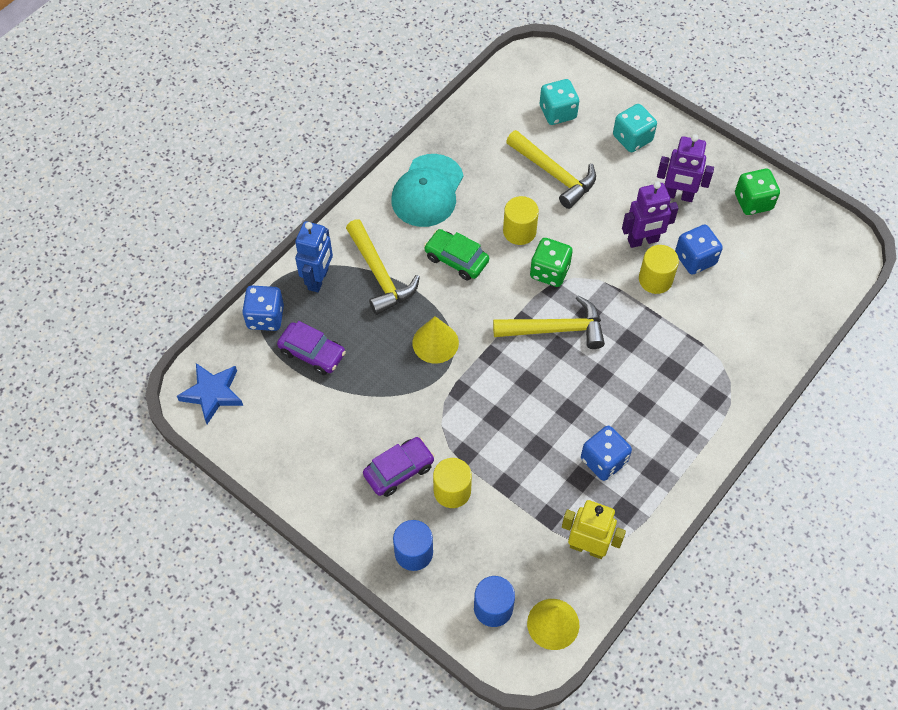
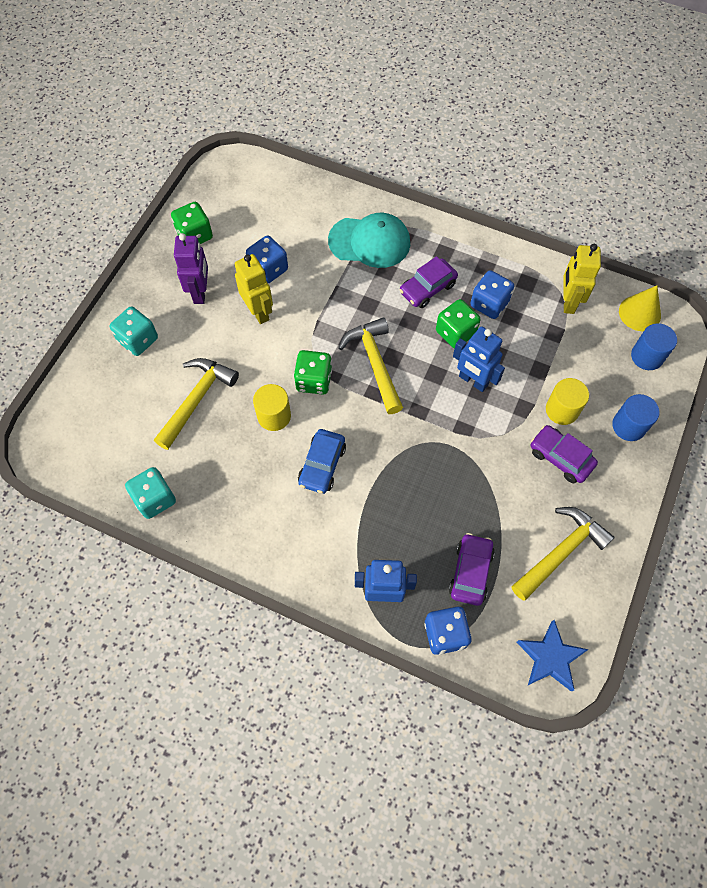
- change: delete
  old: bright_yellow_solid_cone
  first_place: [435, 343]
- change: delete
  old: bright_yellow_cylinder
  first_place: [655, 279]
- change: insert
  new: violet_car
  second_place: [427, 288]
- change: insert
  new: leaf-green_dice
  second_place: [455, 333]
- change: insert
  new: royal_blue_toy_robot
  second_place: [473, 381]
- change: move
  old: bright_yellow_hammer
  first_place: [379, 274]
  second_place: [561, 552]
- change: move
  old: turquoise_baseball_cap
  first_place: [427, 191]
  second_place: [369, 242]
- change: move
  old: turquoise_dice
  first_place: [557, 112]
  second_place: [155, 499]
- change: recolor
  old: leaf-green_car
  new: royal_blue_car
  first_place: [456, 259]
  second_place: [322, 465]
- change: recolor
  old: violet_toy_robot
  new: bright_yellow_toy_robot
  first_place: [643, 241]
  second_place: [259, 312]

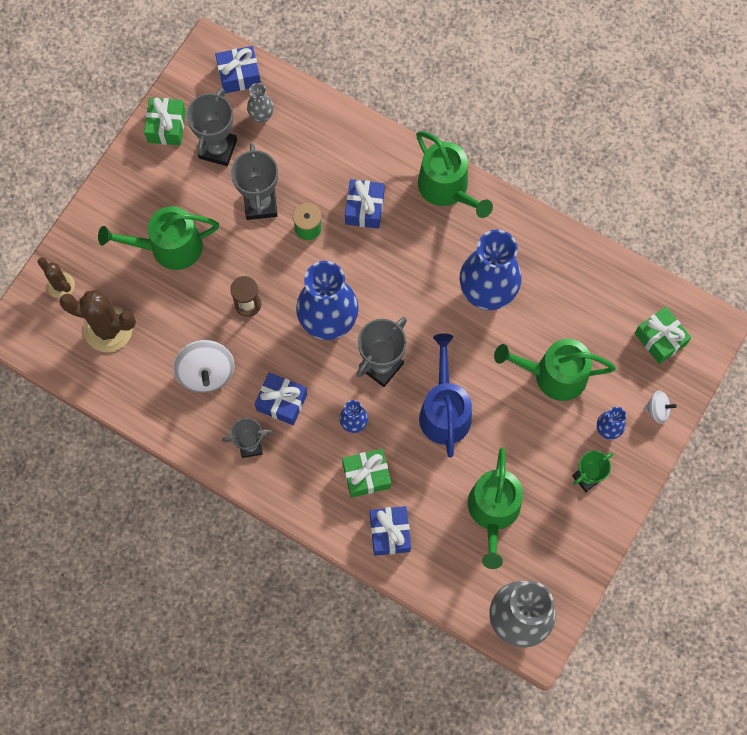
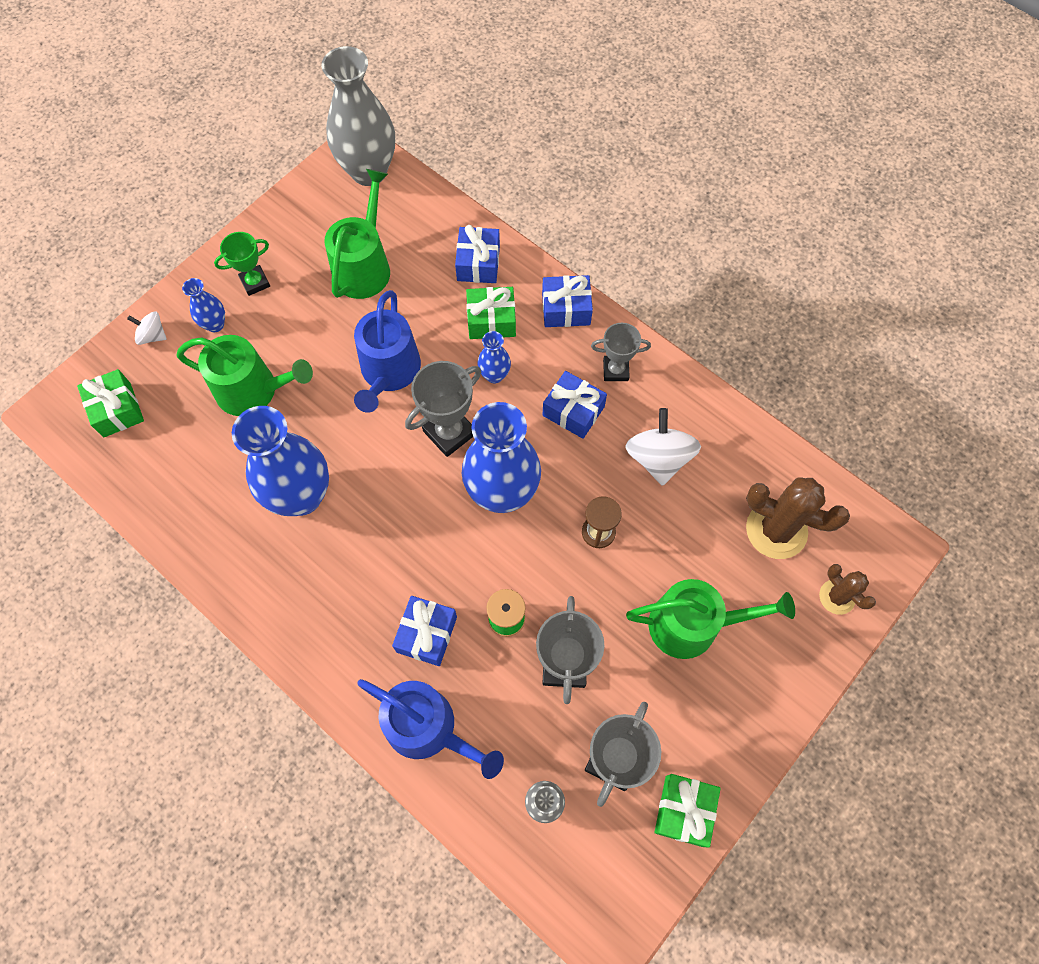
- change: delete
  old: leaf-green_sprinkling_can
  first_place: [447, 188]
- change: insert
  new: royal_blue_sprinkling_can
  second_place: [428, 728]
- change: move
  old: royal_blue_gift
  first_place: [239, 75]
  second_place: [566, 309]

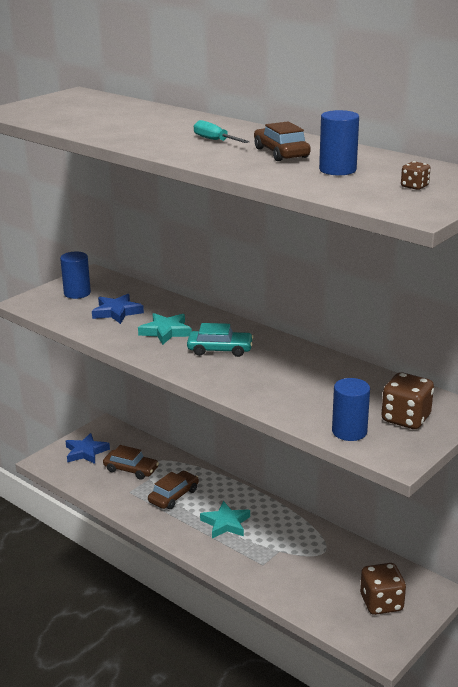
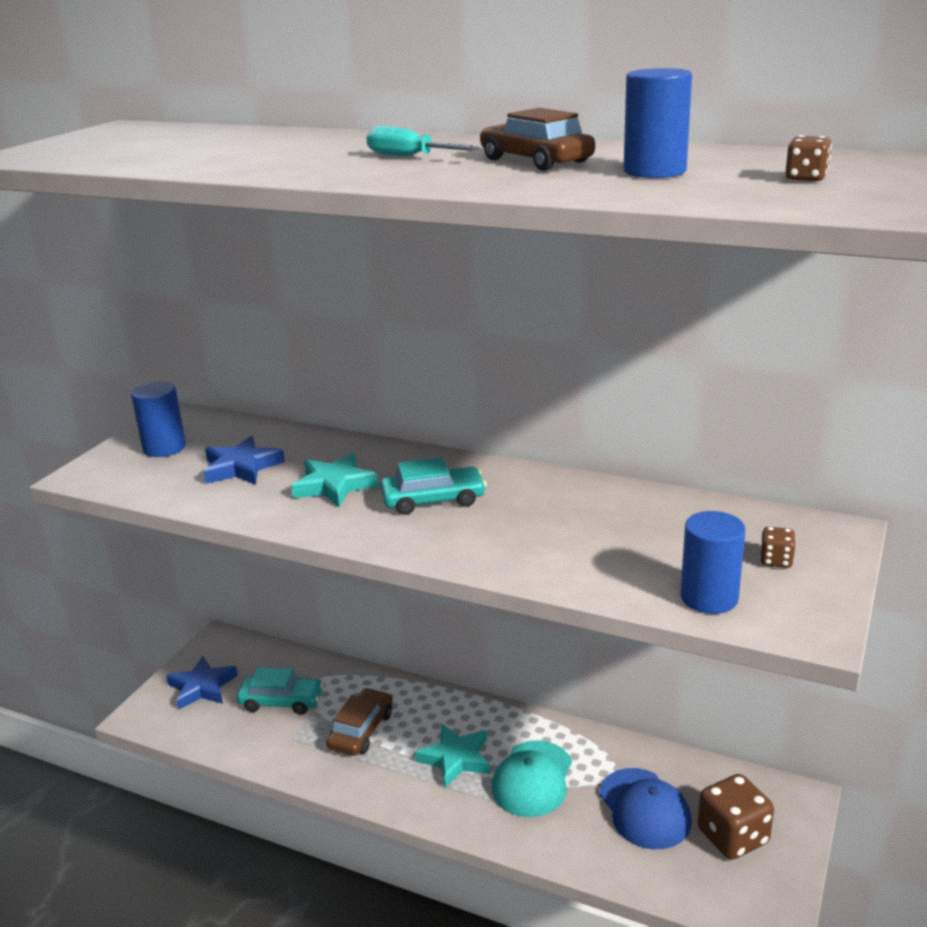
- change: insert
  new: turquoise_baseball_cap
  second_place: [532, 779]
- change: insert
  new: royal_blue_baseball_cap
  second_place: [644, 809]
- change: recolor
  old: russet_car
  new: turquoise_car
  first_place: [131, 469]
  second_place: [281, 701]
- change: resize
  old: russet_dice
  first_place: [405, 419]
  second_place: [776, 560]
  factor: 0.48

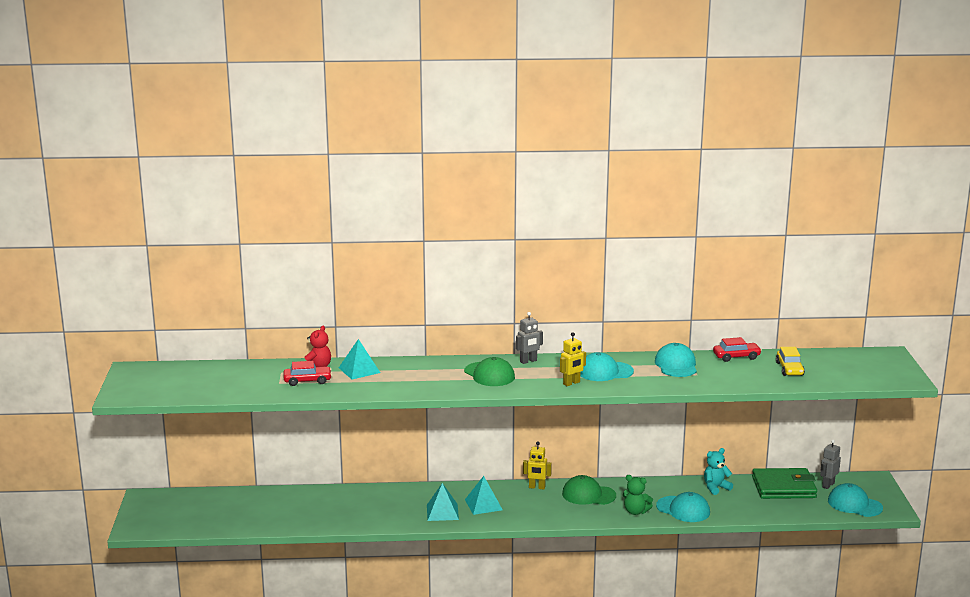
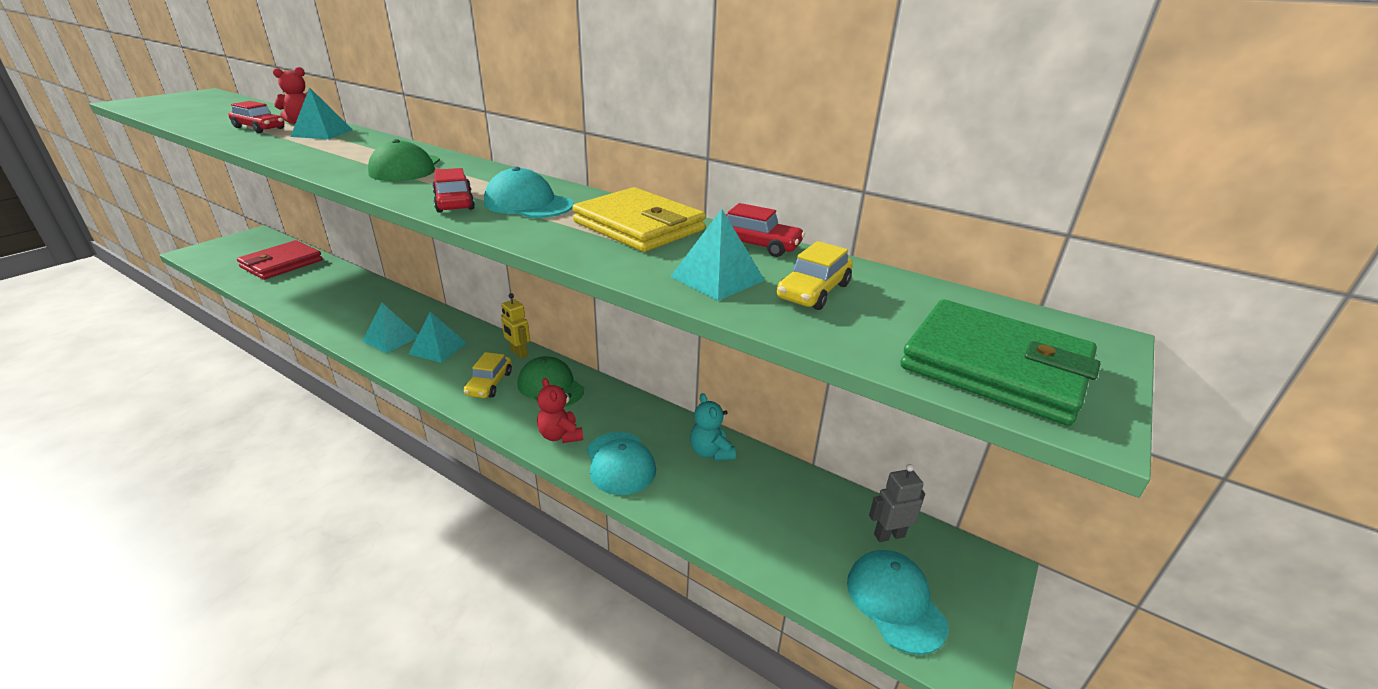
- change: delete
  old: grey_toy_robot
  first_place: [528, 361]
- change: insert
  new: scarlet_billfold
  second_place: [282, 264]
- change: insert
  new: bright_yellow_car
  second_place: [489, 383]
- change: insert
  new: turquoise_solid_pyramid
  second_place: [717, 278]
- change: move
  old: leaf-green_billfold
  first_place: [784, 487]
  second_place: [994, 367]
- change: replace
  old: bright_yellow_toy_robot
  new: scarlet_car
  first_place: [571, 383]
  second_place: [454, 202]
- change: replace
  old: turquoise_baseball_cap
  new: bright_yellow_billfold
  first_place: [676, 365]
  second_place: [639, 226]
- change: recolor
  old: leaf-green_teddy
  new: scarlet_teddy
  first_place: [635, 511]
  second_place: [560, 435]
- change: rotate
  old: turquoise_teddy
  first_place: [715, 487]
  second_place: [711, 452]
  degrees: -120

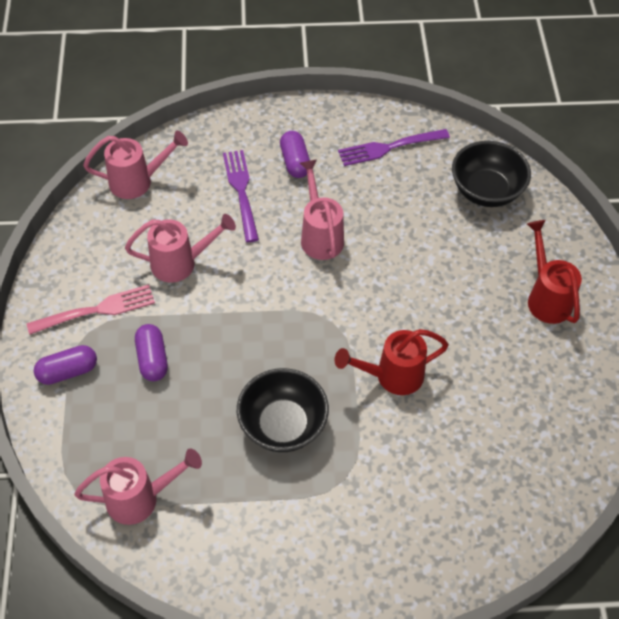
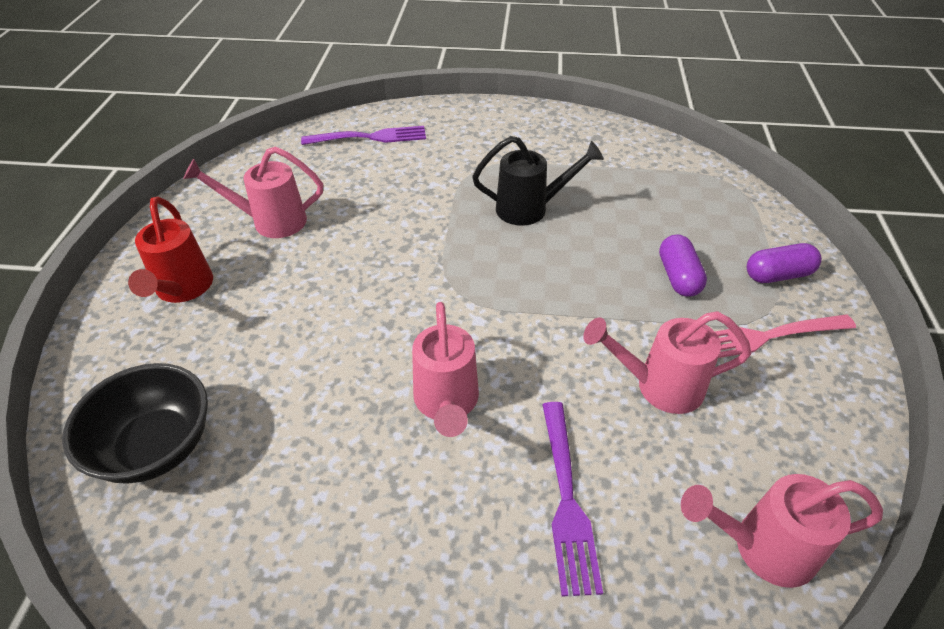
- change: delete
  old: violet_pill
  first_place: [295, 162]
- change: delete
  old: scarlet_sprinkling_can
  first_place: [392, 376]
- change: move
  old: pink_sprinkling_can
  first_place: [140, 498]
  second_place: [271, 222]
- change: move
  old: violet_fork
  first_place: [390, 147]
  second_place: [369, 137]
- change: replace
  old: ebony_serving_bowl
  new: ebony_sprinkling_can
  first_place: [283, 425]
  second_place: [530, 209]

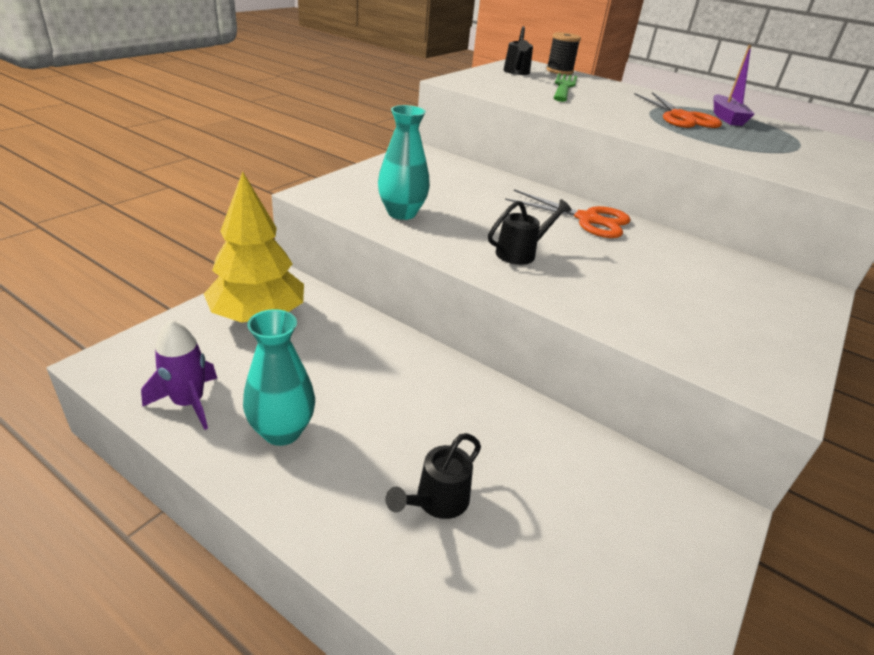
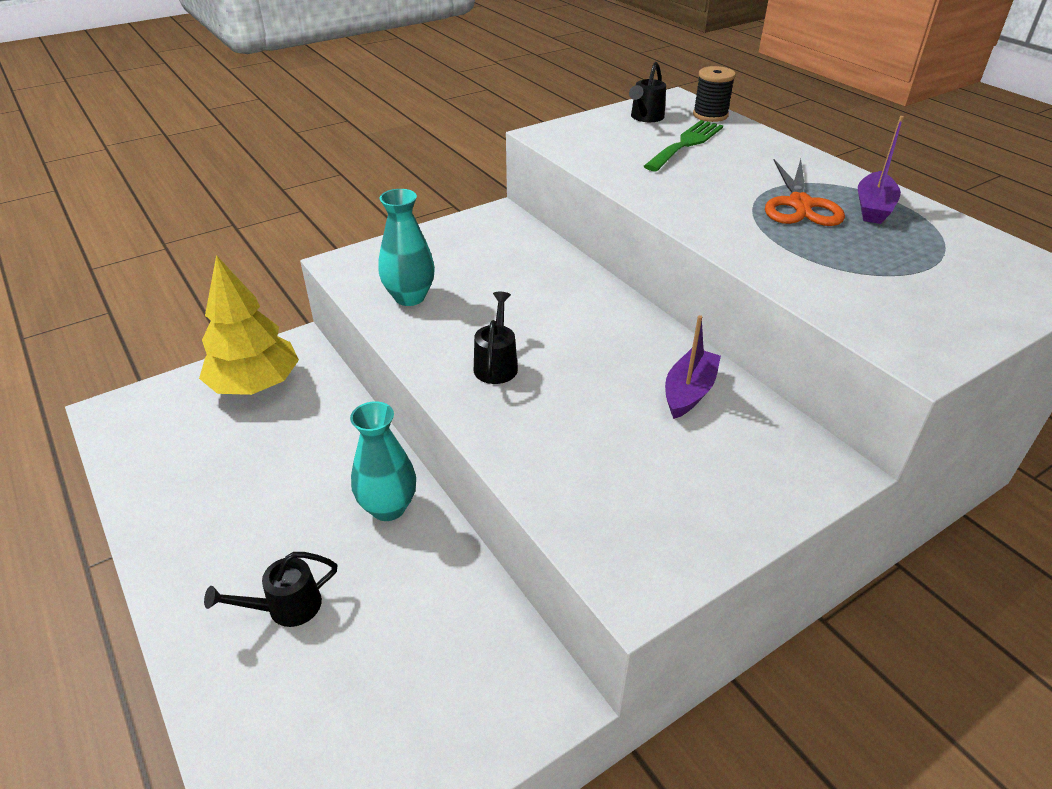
- change: delete
  old: violet_rocket
  first_place: [188, 403]
- change: delete
  old: orange-coloured_scissors
  first_place: [587, 219]
- change: insert
  new: violet_boat
  second_place: [689, 392]
- change: move
  old: turquoise_tall_vase
  first_place: [282, 431]
  second_place: [388, 507]
- change: rotate
  old: ebony_sprinkling_can
  first_place: [521, 253]
  second_place: [496, 364]
  degrees: -75

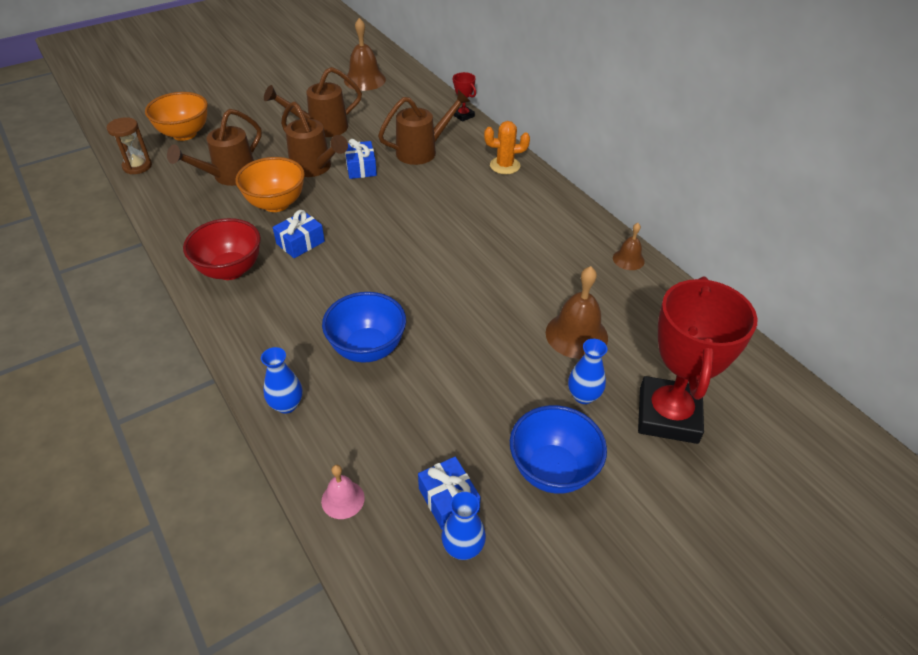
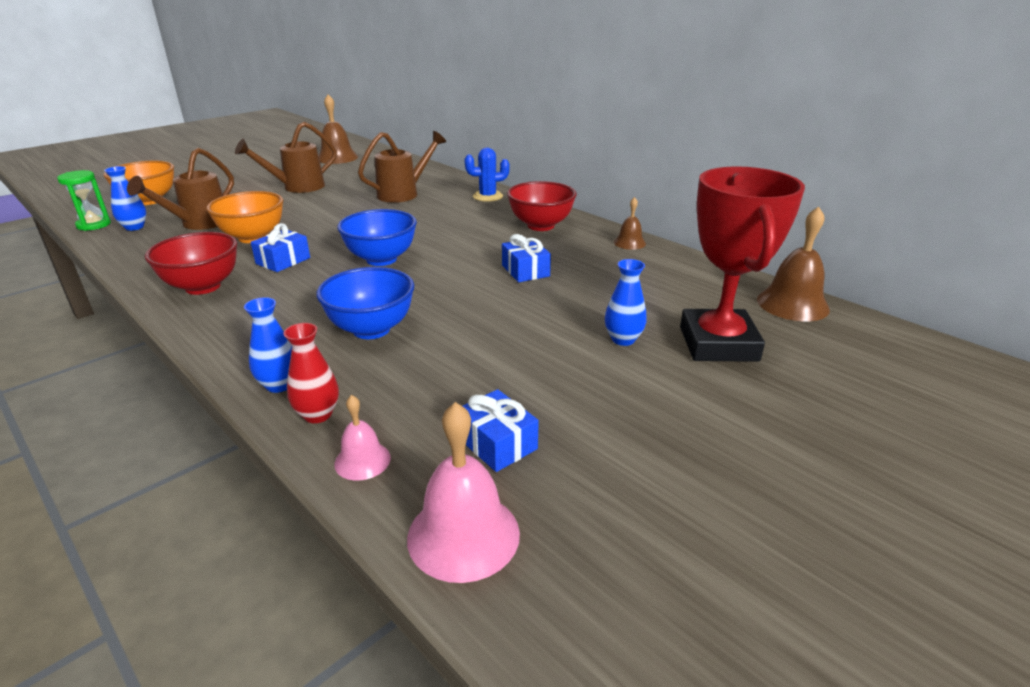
- change: delete
  old: russet_sprinkling_can
  first_place: [315, 168]
- change: delete
  old: scarlet_prize_cup
  first_place: [463, 116]
- change: insert
  new: scarlet_tall_vase
  second_place: [318, 414]
- change: insert
  new: pink_hand_bell
  second_place: [463, 535]
- change: insert
  new: scarlet_serving_bowl
  second_place: [540, 226]
- change: move
  old: royal_blue_gift
  first_place: [361, 168]
  second_place: [525, 271]
- change: move
  old: royal_blue_tall_vase
  first_place: [463, 548]
  second_place: [134, 227]
- change: move
  old: royal_blue_serving_bowl
  first_place: [552, 470]
  second_place: [381, 259]
- change: move
  old: russet_hand_bell
  first_place: [576, 335]
  second_place: [792, 304]
- change: recolor
  old: russet_sand_timer
  new: leaf-green_sand_timer
  first_place: [137, 166]
  second_place: [94, 225]
- change: recolor
  old: orange-coloured_saguaro_cactus
  new: royal_blue_saguaro_cactus
  first_place: [505, 166]
  second_place: [488, 196]

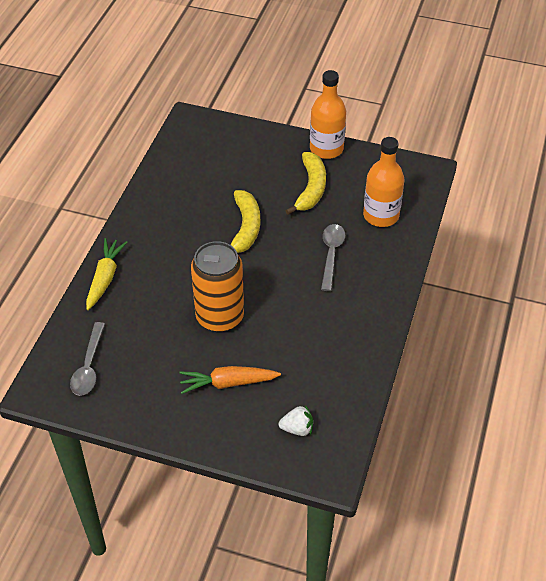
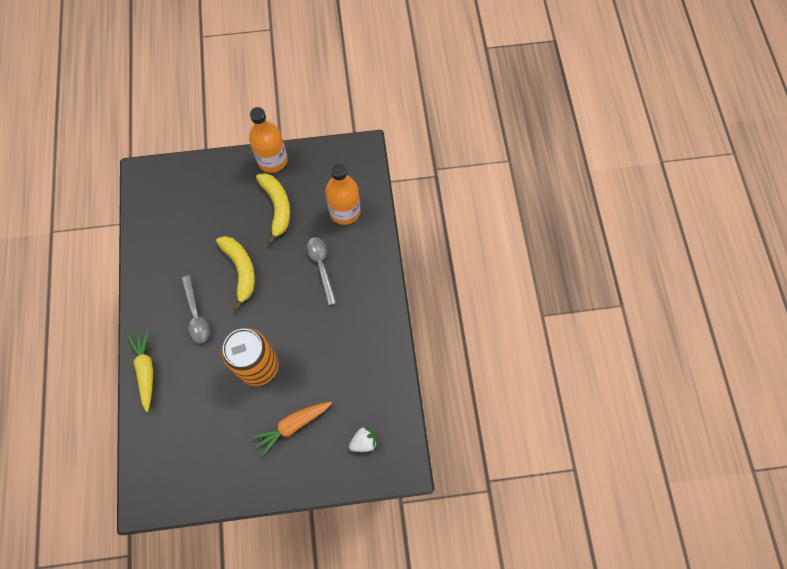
- change: move
  old: grey_spoon
  first_place: [89, 367]
  second_place: [196, 315]

